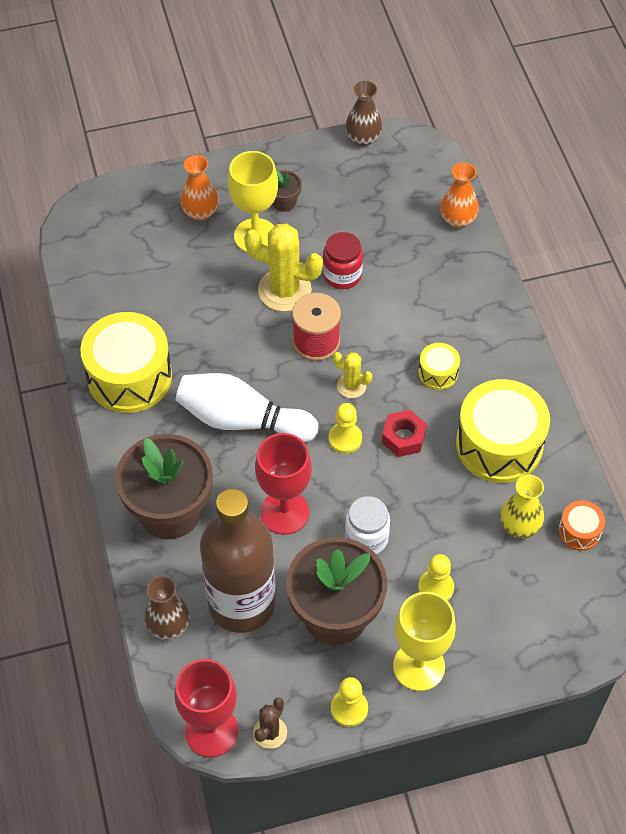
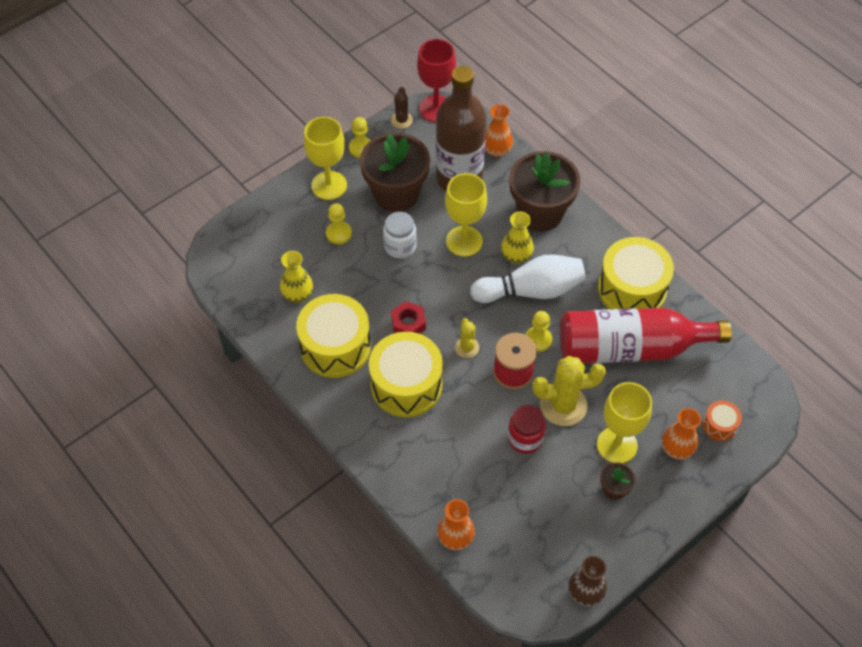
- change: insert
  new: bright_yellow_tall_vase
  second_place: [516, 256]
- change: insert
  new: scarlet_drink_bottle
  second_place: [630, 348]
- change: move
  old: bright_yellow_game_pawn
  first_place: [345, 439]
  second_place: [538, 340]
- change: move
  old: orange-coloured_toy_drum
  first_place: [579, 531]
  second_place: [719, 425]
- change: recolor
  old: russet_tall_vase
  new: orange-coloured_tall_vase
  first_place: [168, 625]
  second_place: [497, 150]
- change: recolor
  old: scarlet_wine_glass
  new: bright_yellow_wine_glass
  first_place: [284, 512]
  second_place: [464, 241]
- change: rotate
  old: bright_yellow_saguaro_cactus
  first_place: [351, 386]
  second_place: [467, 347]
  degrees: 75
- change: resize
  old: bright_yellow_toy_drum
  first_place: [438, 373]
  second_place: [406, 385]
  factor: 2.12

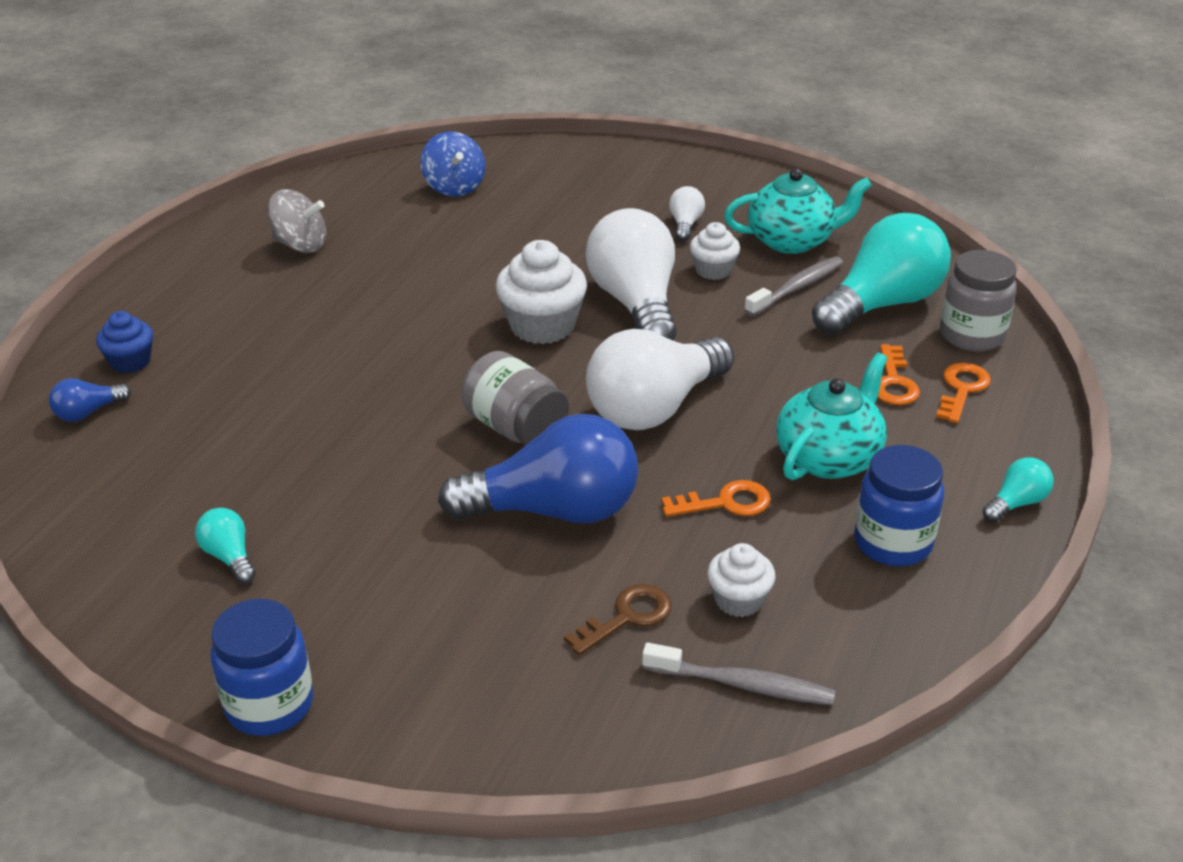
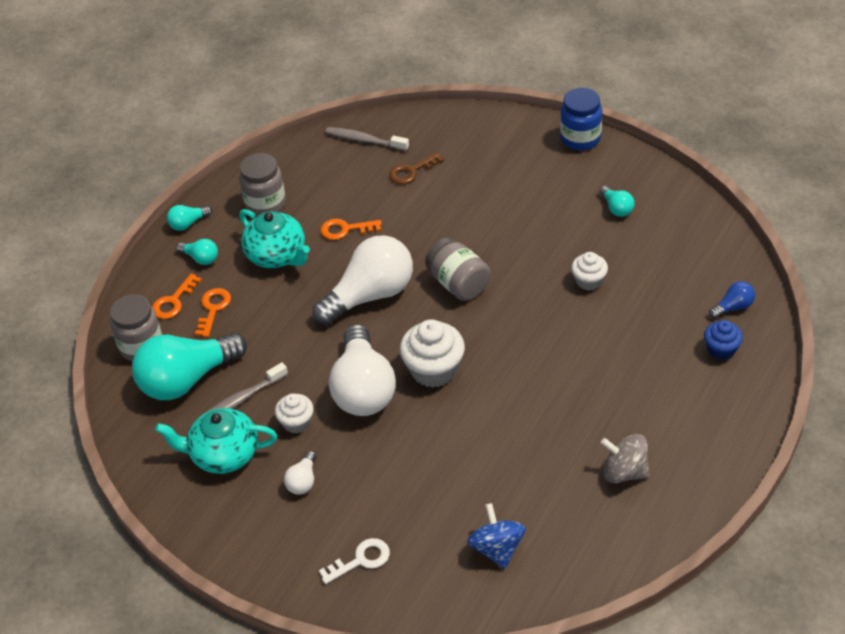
- change: delete
  old: royal_blue_lightbulb
  first_place: [554, 510]
- change: insert
  new: turquoise_lightbulb
  second_place: [201, 258]
- change: insert
  new: white_key
  second_place: [361, 560]
- change: move
  old: white_cupcake
  first_place: [739, 600]
  second_place: [589, 281]
- change: recolor
  old: royal_blue_jar
  new: grey_jar
  first_place: [893, 543]
  second_place: [265, 204]
- change: rotate
  old: turquoise_teapot
  first_place: [829, 458]
  second_place: [277, 256]
  degrees: -90

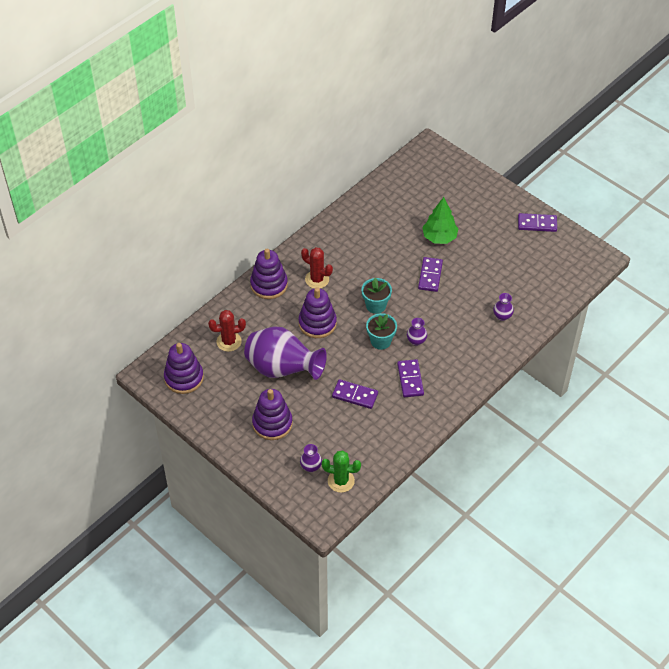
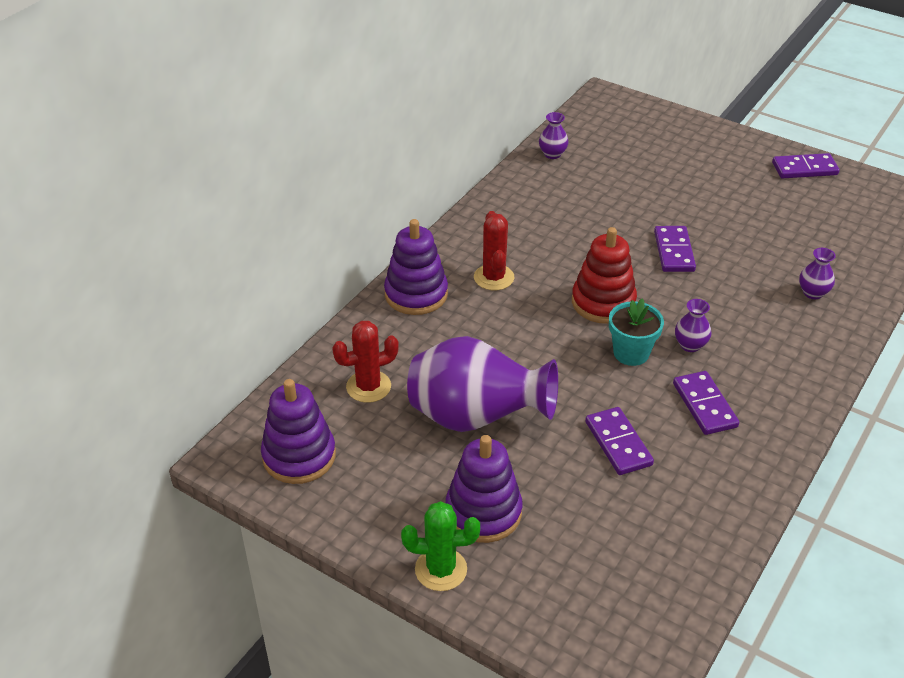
- change: delete
  old: violet_stacking_toy
  first_place: [317, 323]
- change: delete
  old: leaf-green_toy_tree
  first_place: [439, 237]
- change: move
  old: violet_tall_vase
  first_place: [311, 467]
  second_place: [552, 154]
- change: move
  old: leaf-green_saguaro_cactus
  first_place: [341, 481]
  second_place: [441, 569]
- change: replace
  old: turquoise_flower_pot
  new: scarlet_stacking_toy
  first_place: [376, 305]
  second_place: [603, 302]
- change: rotate
  old: scarlet_saguaro_cactus
  first_place: [317, 279]
  second_place: [494, 277]
  degrees: 60
- change: rotate
  old: violet_domino_tile
  first_place: [355, 395]
  second_place: [618, 443]
  degrees: 60

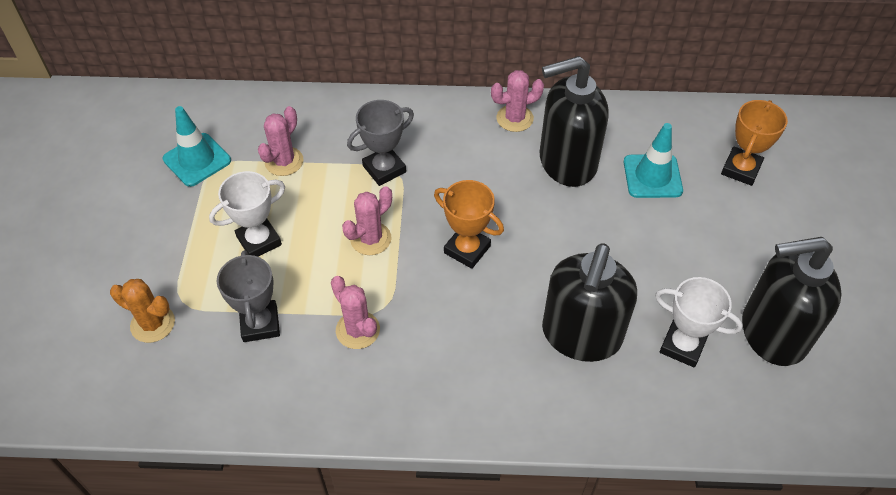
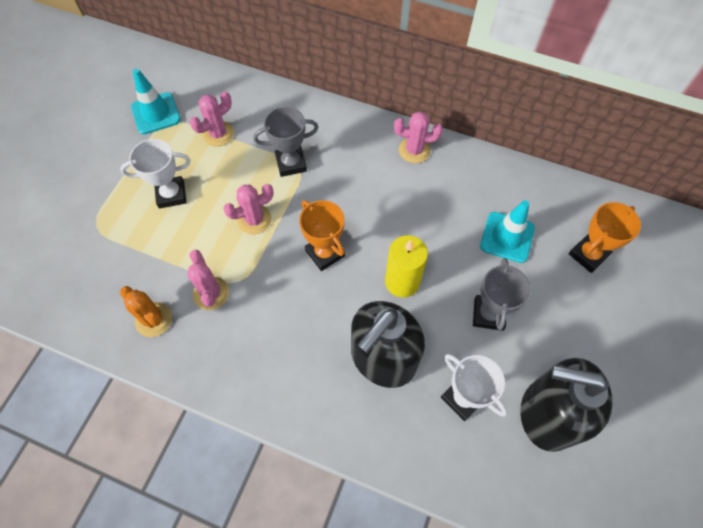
- change: delete
  old: ebony_soap_dispenser
  first_place: [566, 162]
- change: insert
  new: bright_yellow_pillar_candle
  second_place: [402, 282]
- change: move
  old: orange-coloured_saguaro_cactus
  first_place: [153, 324]
  second_place: [153, 319]
- change: move
  old: grey_prize_cup
  first_place: [260, 324]
  second_place: [488, 314]

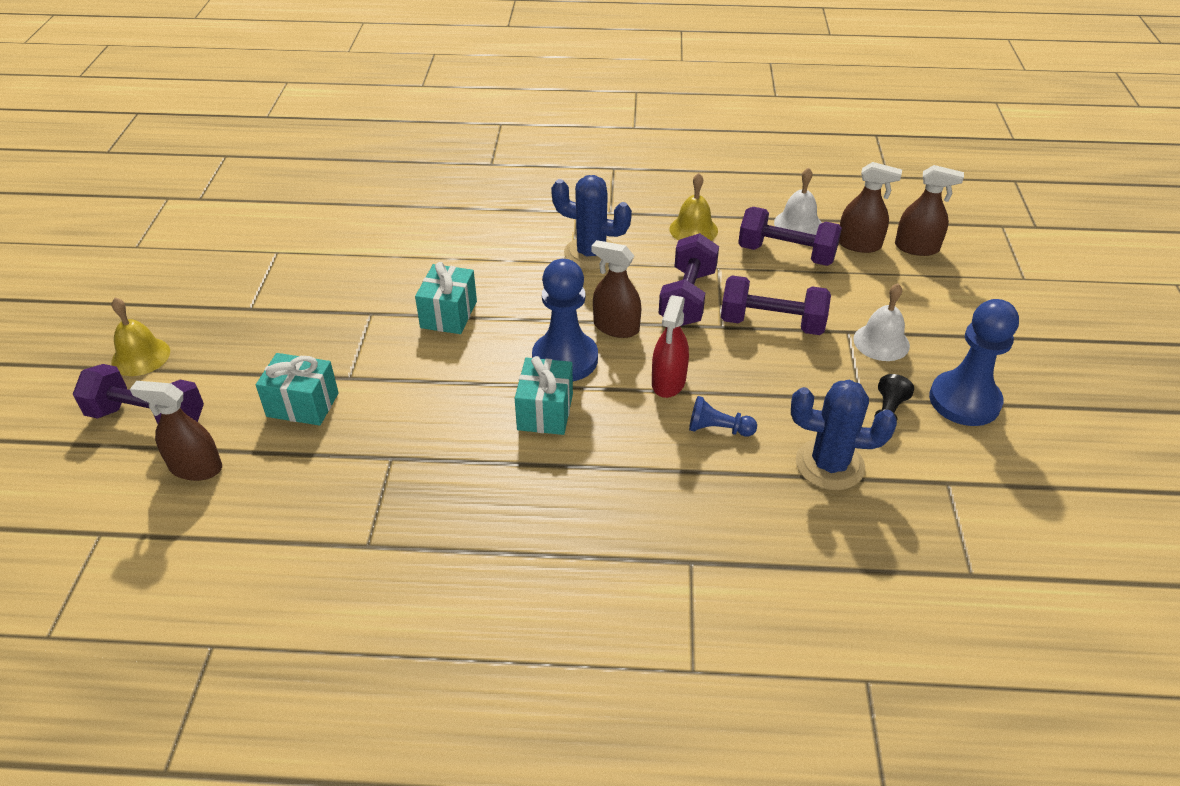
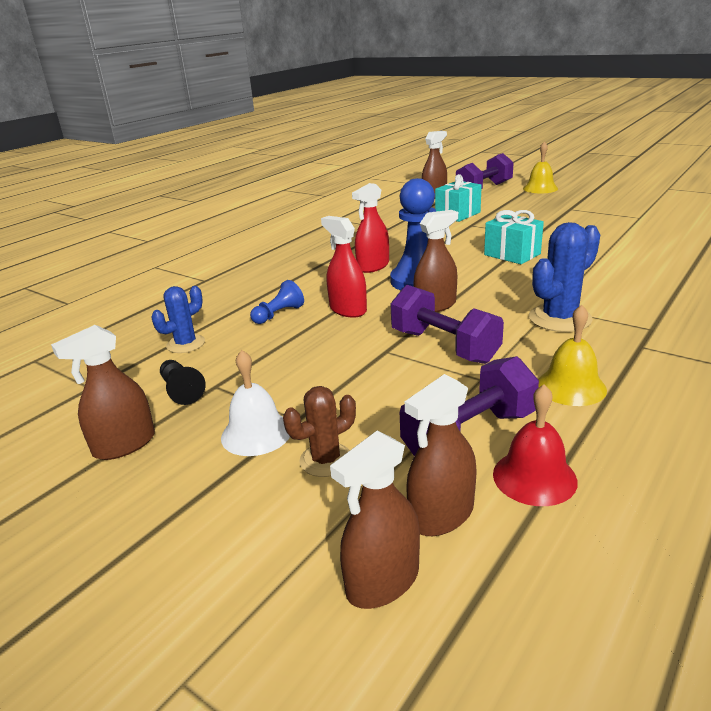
- change: delete
  old: violet_hand_weight
  first_place: [771, 323]
- change: insert
  new: russet_saguaro_cactus
  second_place: [326, 460]
- change: replace
  old: turquoise_gift
  new: scarlet_spray_bottle
  first_place: [545, 412]
  second_place: [373, 266]
- change: replace
  old: royal_blue_game_pawn
  new: russet_spray_bottle
  first_place: [964, 401]
  second_place: [124, 445]
- change: recolor
  old: white_hand_bell
  new: scarlet_hand_bell
  first_place: [798, 224]
  second_place: [534, 477]
- change: resize
  old: royal_blue_saguaro_cactus
  first_place: [829, 465]
  second_place: [186, 344]
  factor: 0.63

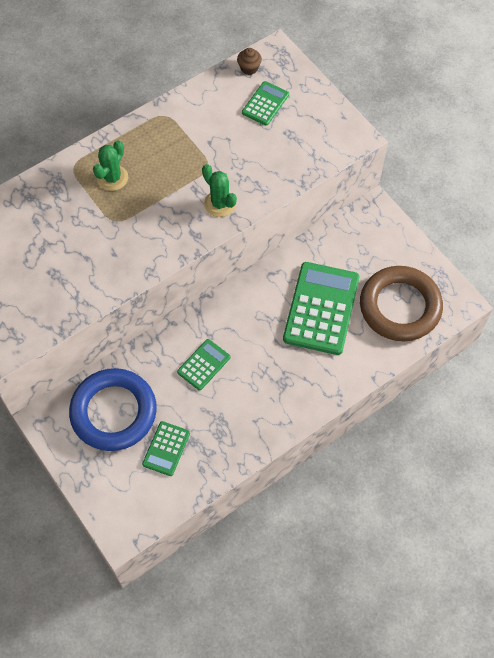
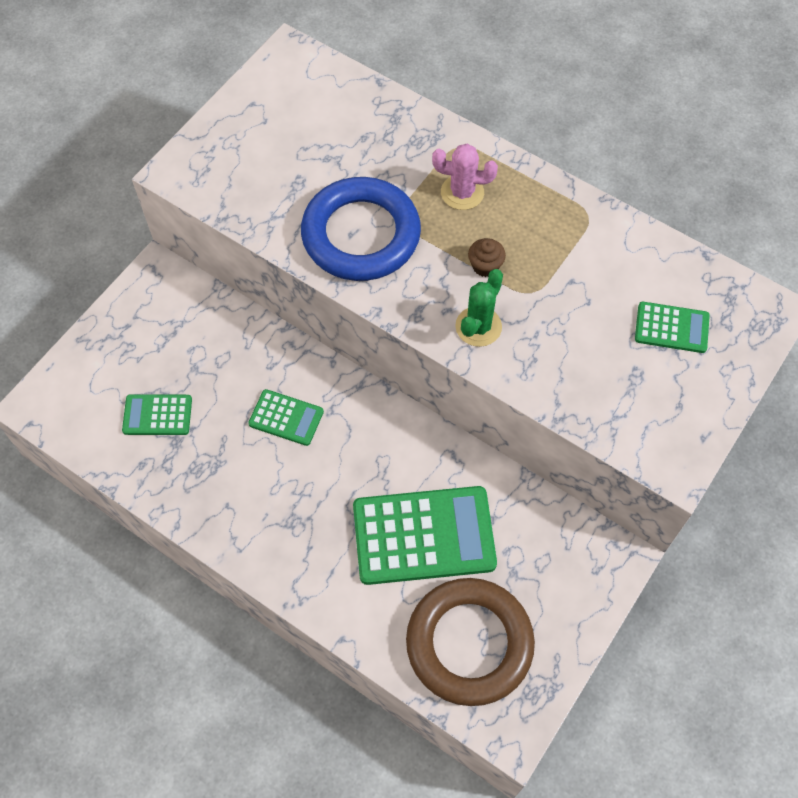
- change: move
  old: royal_blue_ring
  first_place: [113, 412]
  second_place: [361, 235]
- change: move
  old: russet_cupcake
  first_place: [249, 68]
  second_place: [485, 266]
- change: recolor
  old: leaf-green_saguaro_cactus
  new: pink_saguaro_cactus
  first_place: [112, 178]
  second_place: [462, 192]

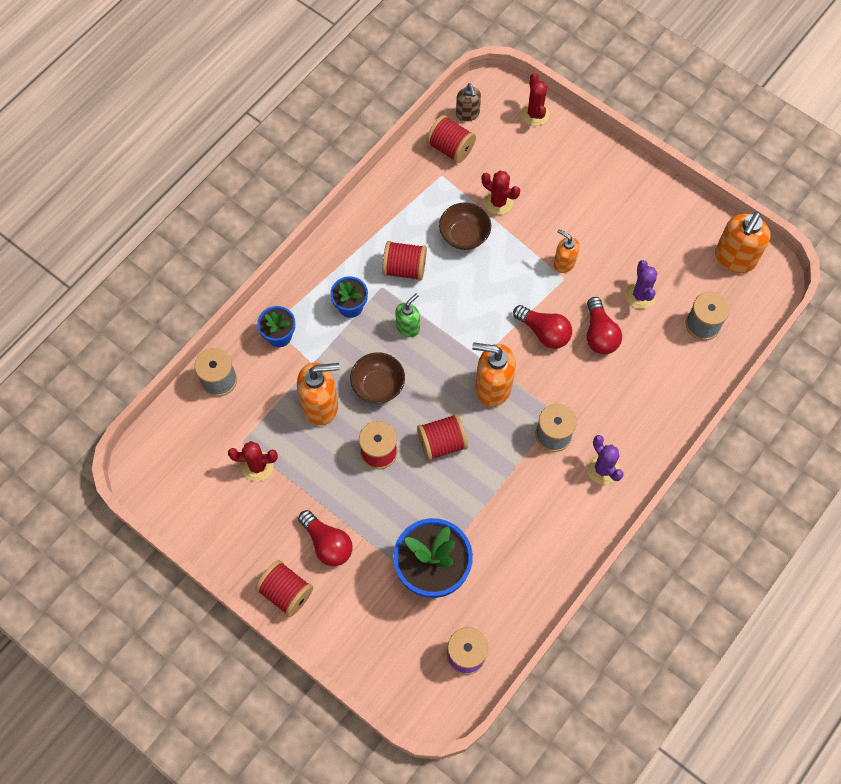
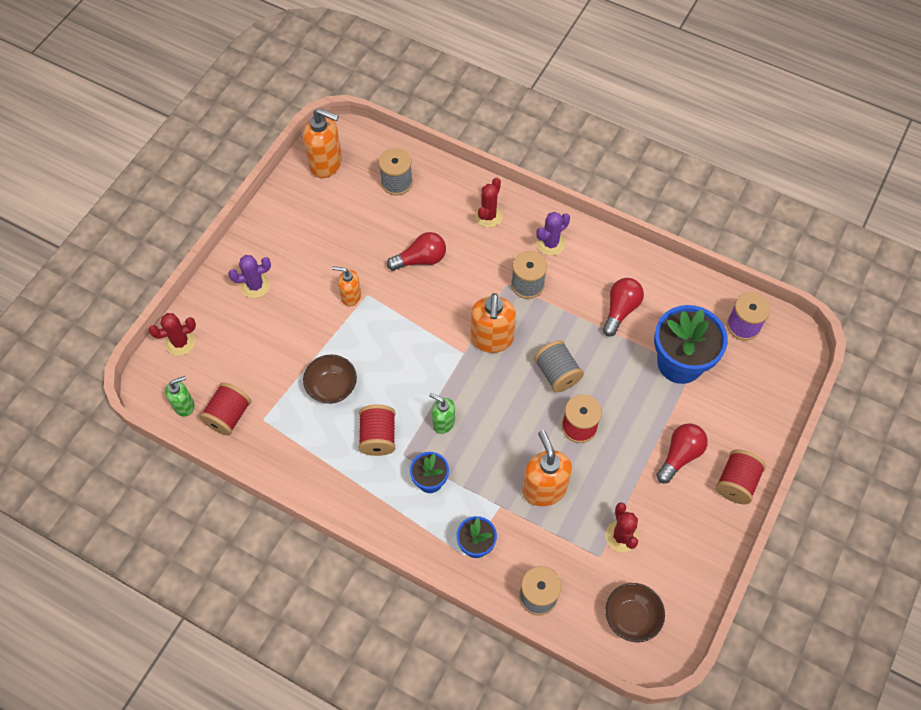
- change: move
  old: russet_serving_bowl
  first_place: [378, 385]
  second_place: [631, 617]
- change: move
  old: scarlet_saguaro_cactus
  first_place: [498, 202]
  second_place: [488, 216]
- change: move
  old: scarlet_lightbulb
  first_place: [544, 332]
  second_place: [620, 310]
- change: move
  old: violet_saguaro_cactus
  first_place: [640, 295]
  second_place: [255, 285]
- change: recolor
  old: scarlet_reel_of_thread
  new: grey_reel_of_thread
  first_place: [442, 443]
  second_place: [557, 373]
- change: recolor
  old: russet_soap_dispenser
  new: leaf-green_soap_dispenser
  first_place: [467, 114]
  second_place: [184, 405]
- change: rotate
  old: orange-coloured_soap_dispenser
  first_place: [564, 263]
  second_place: [350, 296]
  degrees: 75

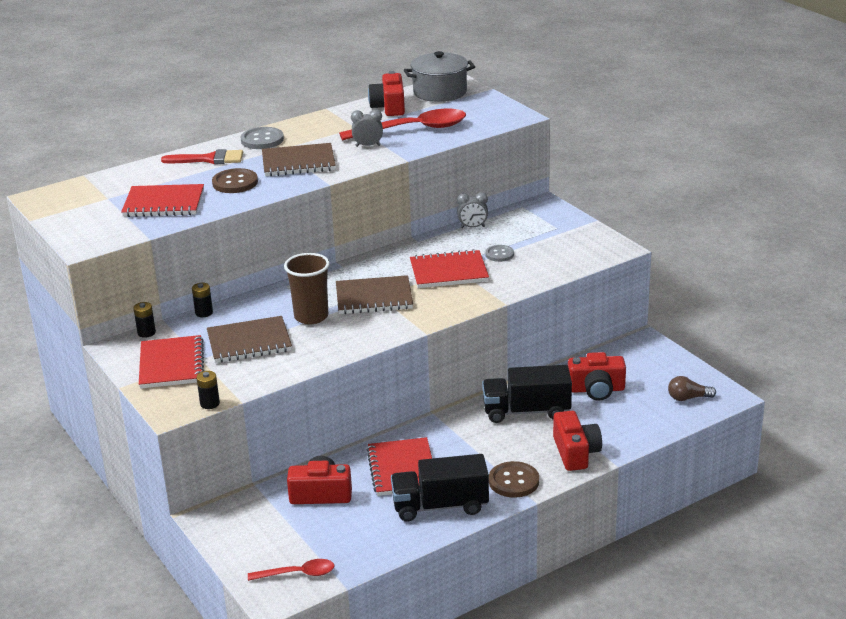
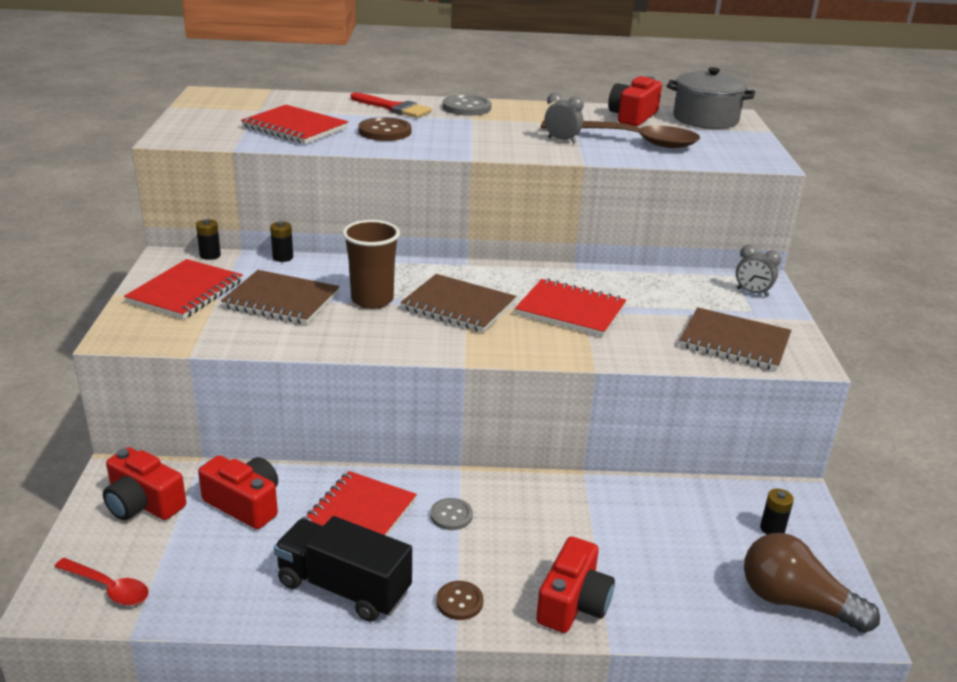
- change: delete
  old: ebony_lorry
  first_place: [526, 411]
- change: move
  old: ebony_battery
  first_place: [210, 403]
  second_place: [772, 528]
- change: move
  old: russet_notebook
  first_place: [298, 162]
  second_place: [734, 342]
- change: move
  old: grey_bedside_clock
  first_place: [472, 227]
  second_place: [752, 292]
- change: move
  old: grey_shirt_button
  first_place: [499, 254]
  second_place: [451, 515]
- change: move
  old: scarlet_photo_camera
  first_place: [596, 389]
  second_place: [143, 503]
- change: recolor
  old: scarlet_spoon
  new: russet_spoon
  first_place: [412, 129]
  second_place: [629, 141]
- change: resize
  old: russet_shirt_button
  first_place: [513, 481]
  second_place: [459, 602]
  factor: 0.65
- change: resize
  old: russet_lightbulb
  first_place: [688, 398]
  second_place: [795, 602]
  factor: 1.82

